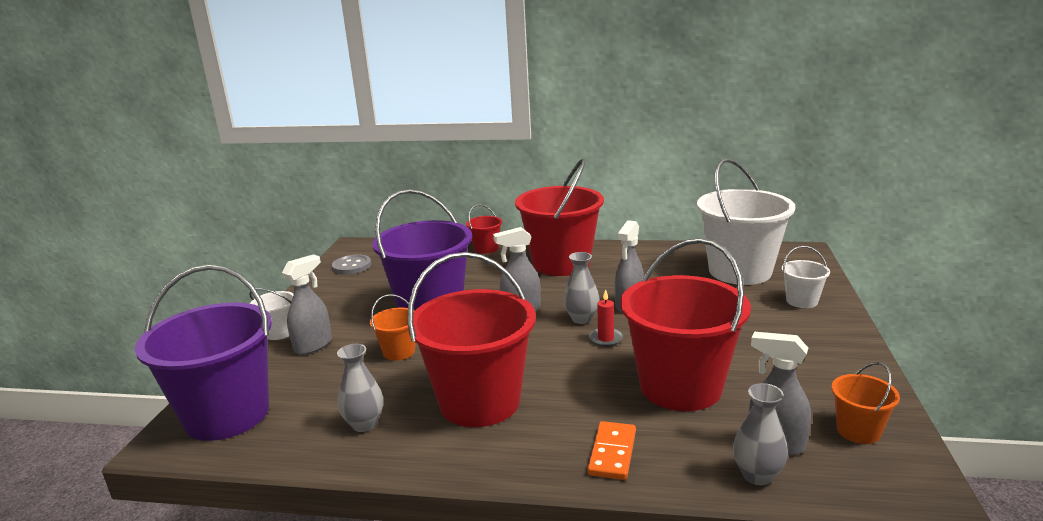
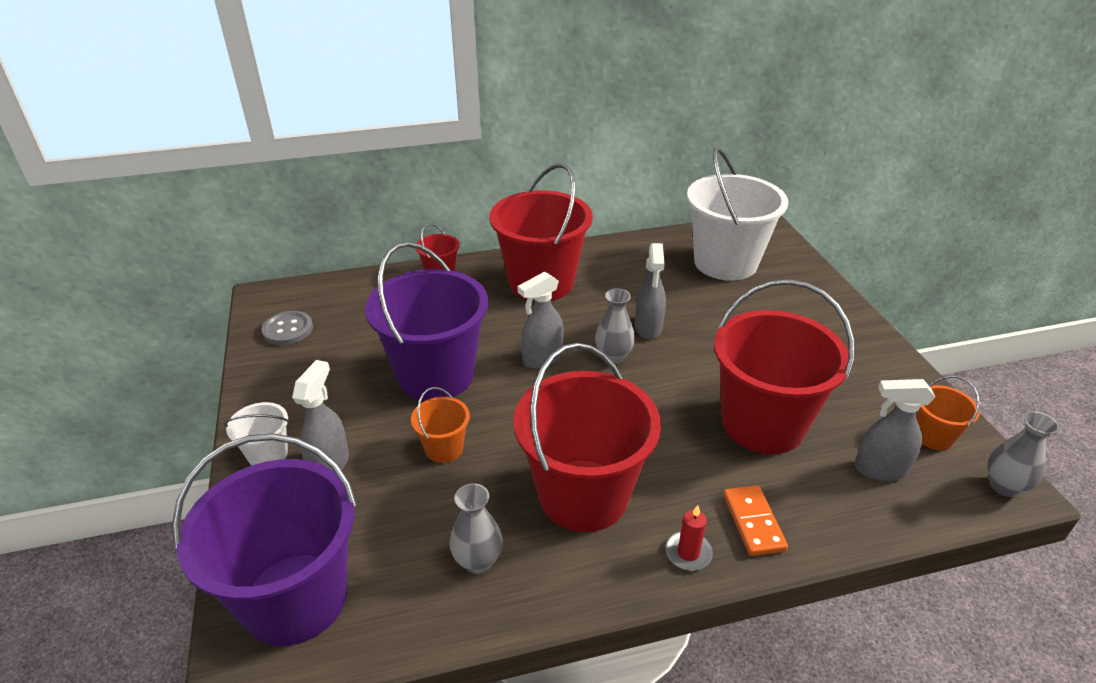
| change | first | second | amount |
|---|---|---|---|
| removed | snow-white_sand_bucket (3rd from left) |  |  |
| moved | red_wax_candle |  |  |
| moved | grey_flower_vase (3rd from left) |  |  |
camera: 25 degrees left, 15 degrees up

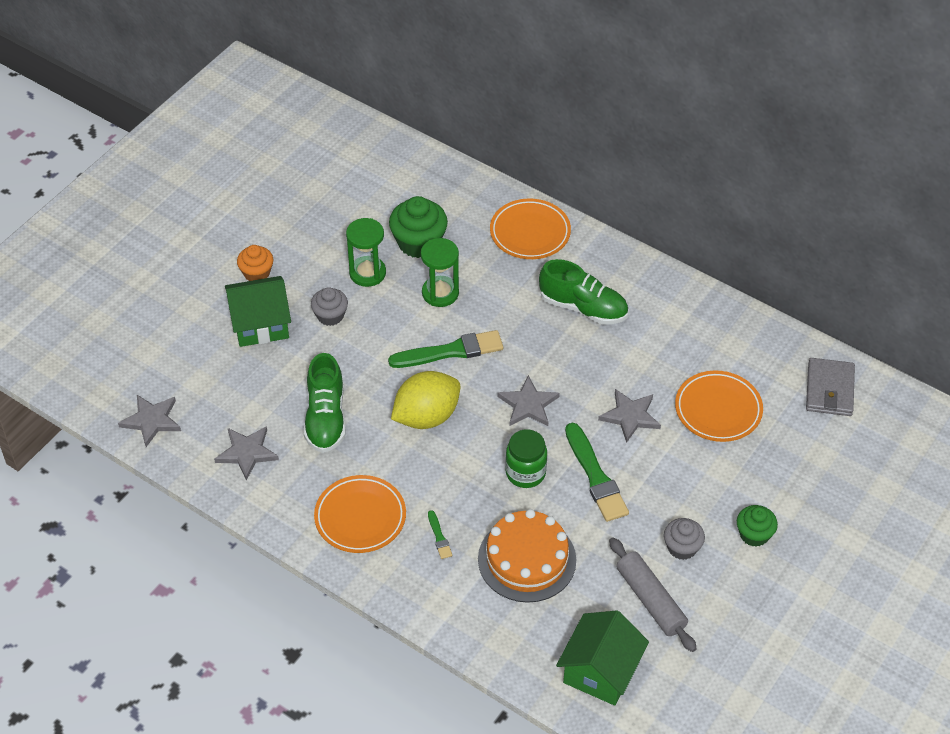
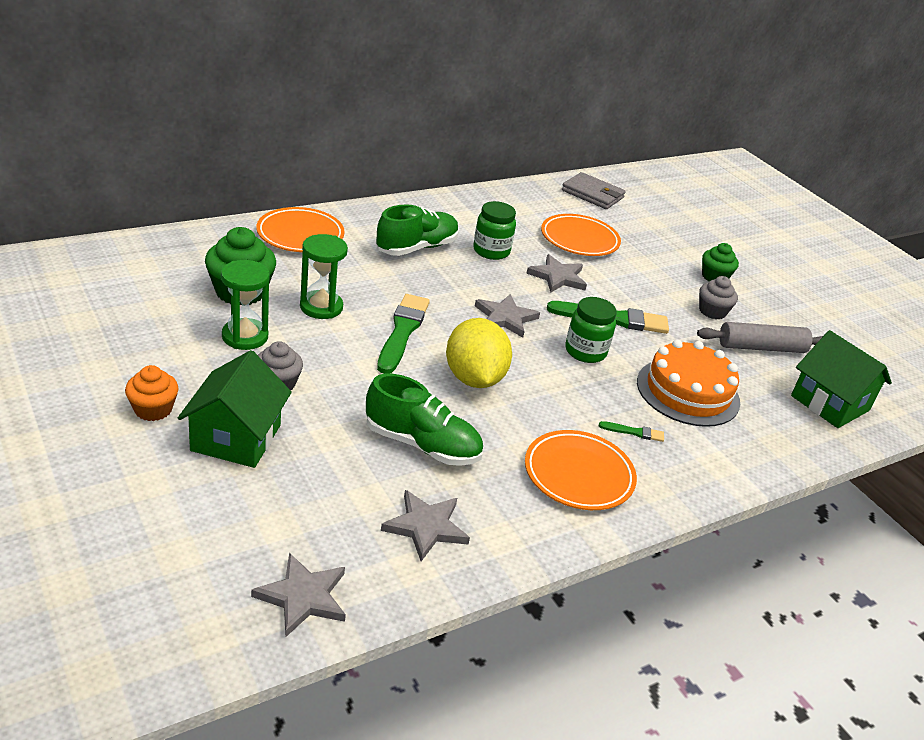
| change | first | second | amount |
|---|---|---|---|
| added |  | leaf-green_preserve_jar (1st from left) |  |
camera: 70 degrees left, 15 degrees down

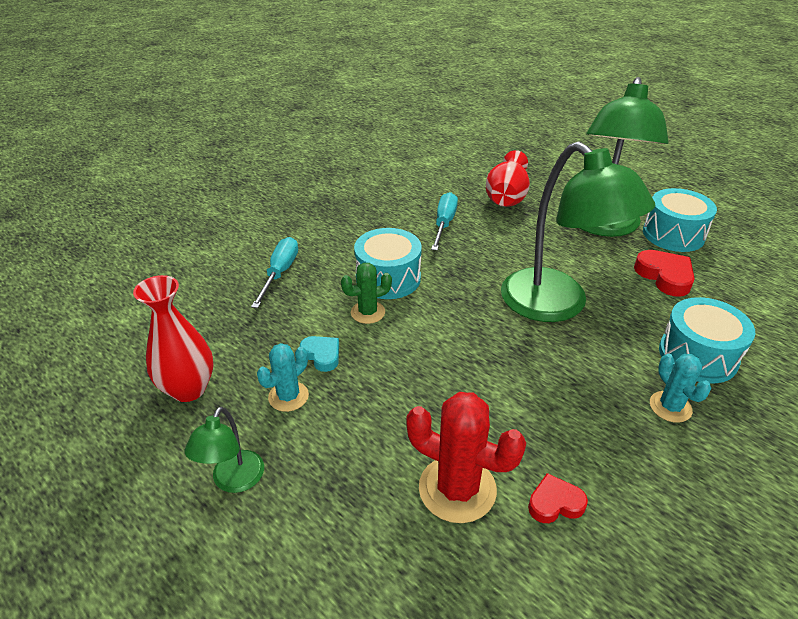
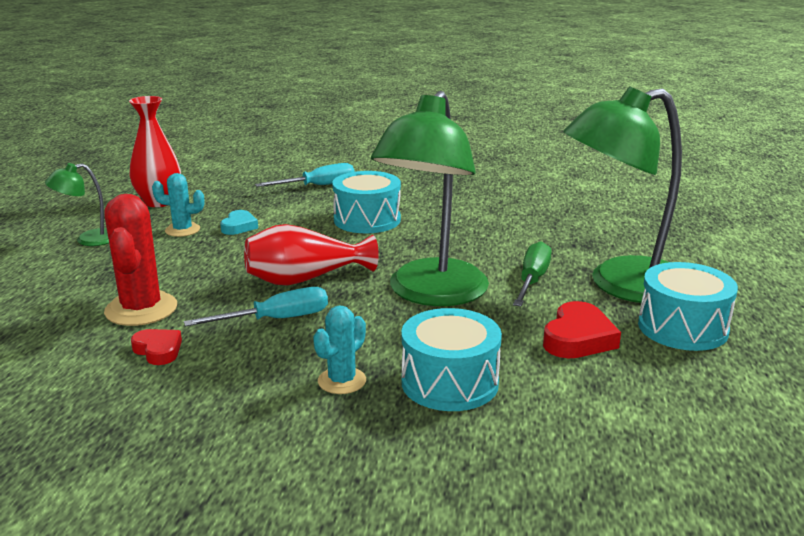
| change | first | second | amount |
|---|---|---|---|
| moved | red_flower_vase (2nd from left) |  |  |
| moved | turquoise_hand_screwdriver (2nd from left in the first image) | turquoise_hand_screwdriver (1st from left) |  |
| removed | leaf-green_prickly_plant |  |  |
| added |  | leaf-green_hand_screwdriver |  |
camera: 55 degrees right, 15 degrees down

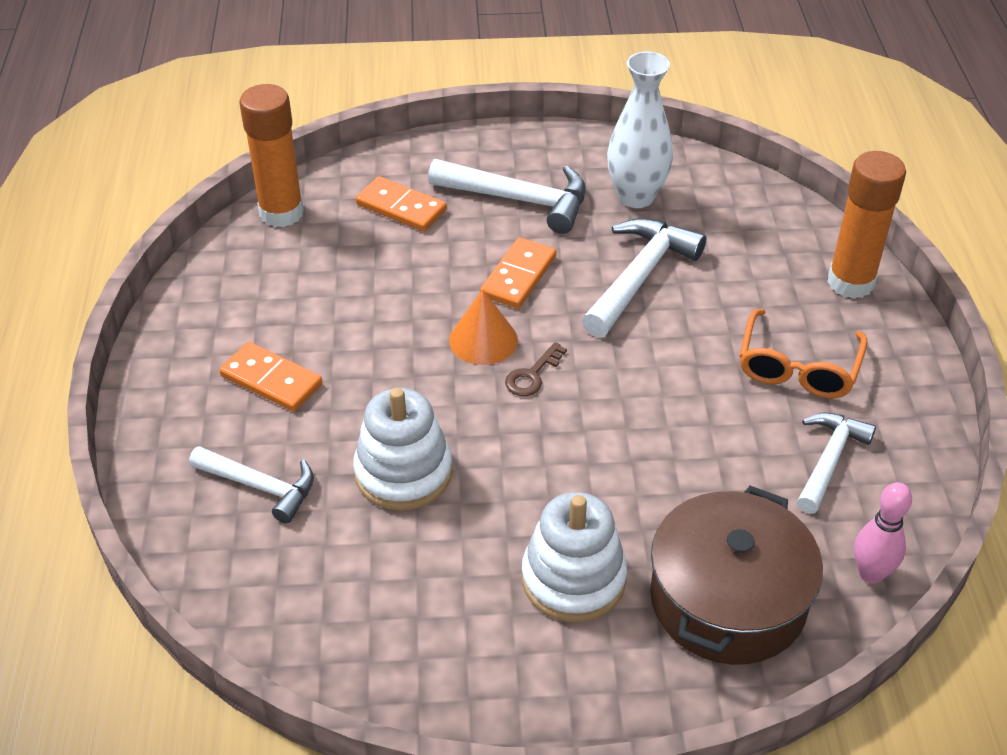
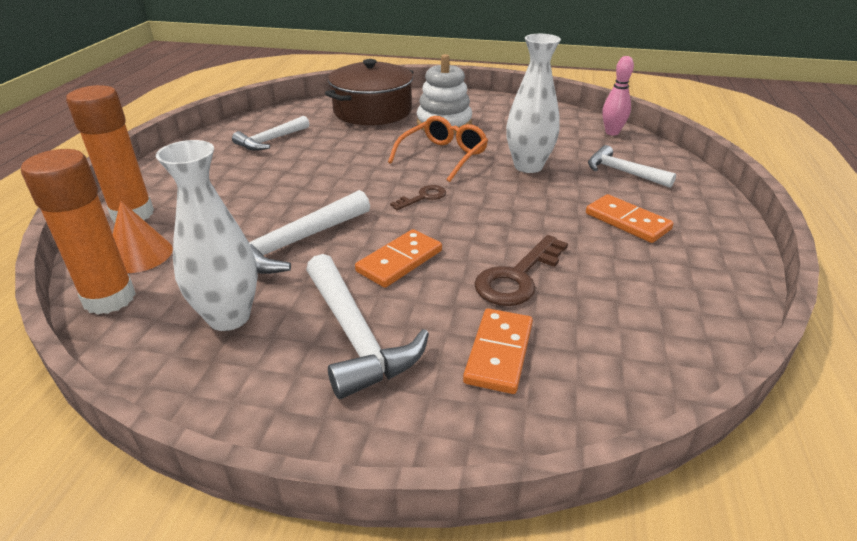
| change | first | second | amount |
|---|---|---|---|
| moved | orange-coloured_glue_stick (1st from left) |  |  |
| turned | snow-white_hammer (2nd from left in the first image) | snow-white_hammer (3rd from left) | 150 degrees counterclockwise |
| turned | orange-coloured_domino_tile (2nd from left) |  | 60 degrees clockwise |
| moved | orange-coloured_cone |  |  |
| moved | orange-coloured_glasses |  |  |
| replaced | snow-white_stacking_toy (1st from left) | snow-white_flower_vase (2nd from left) |  |
| moved | pink_skittle |  |  |
| added |  | dark_brown_latchkey (2nd from left) |  |
camera: 165 degrees left, 10 degrees down

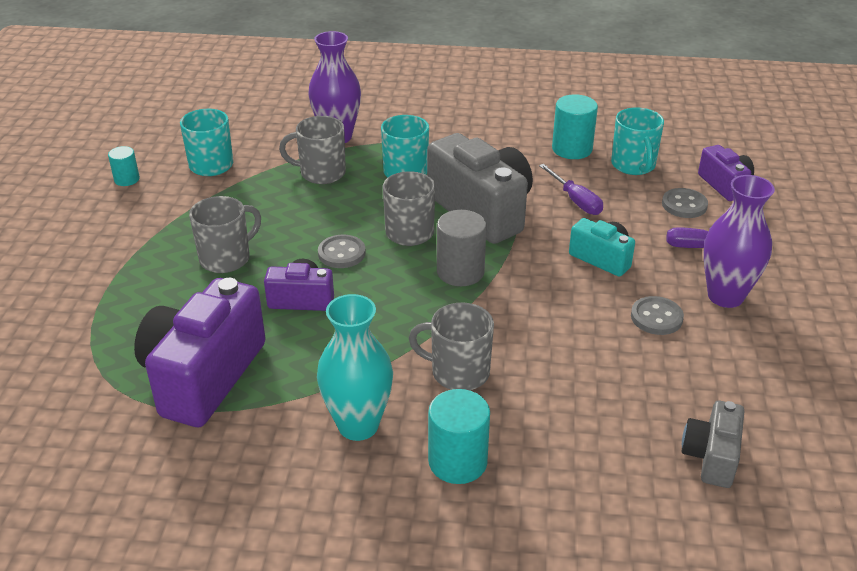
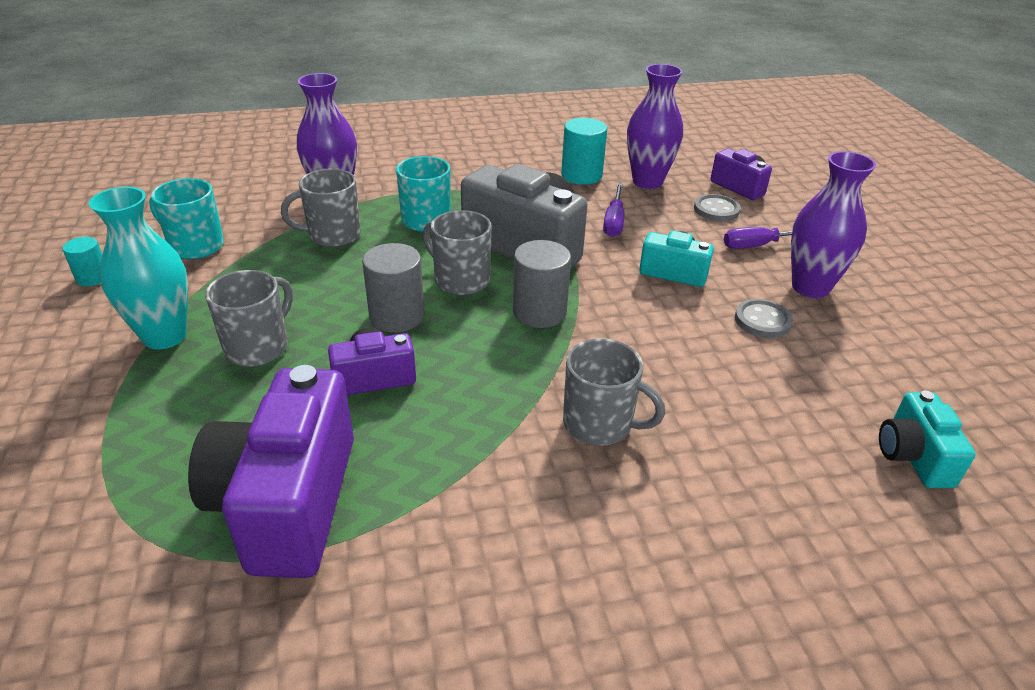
| change | first | second | amount |
|---|---|---|---|
| replaced | turquoise_coffee_mug (3rd from left) | violet_flower_vase (2nd from left) |  |
| turned | violet_hand_screwdriver (1st from left) |  | 60 degrees clockwise |
| replaced | grey_shirt_button (1st from left) | grey_cylinder (1st from left) |  |
| moved | turquoise_flower_vase |  |  |
| turned | grey_coffee_mug (4th from left) |  | 150 degrees counterclockwise |
| removed | turquoise_cylinder (2nd from left) |  |  |
| recoloured | grey_camera (2nd from left) | turquoise_camera (2nd from left) |  |
camera: 20 degrees left, 0 degrees up

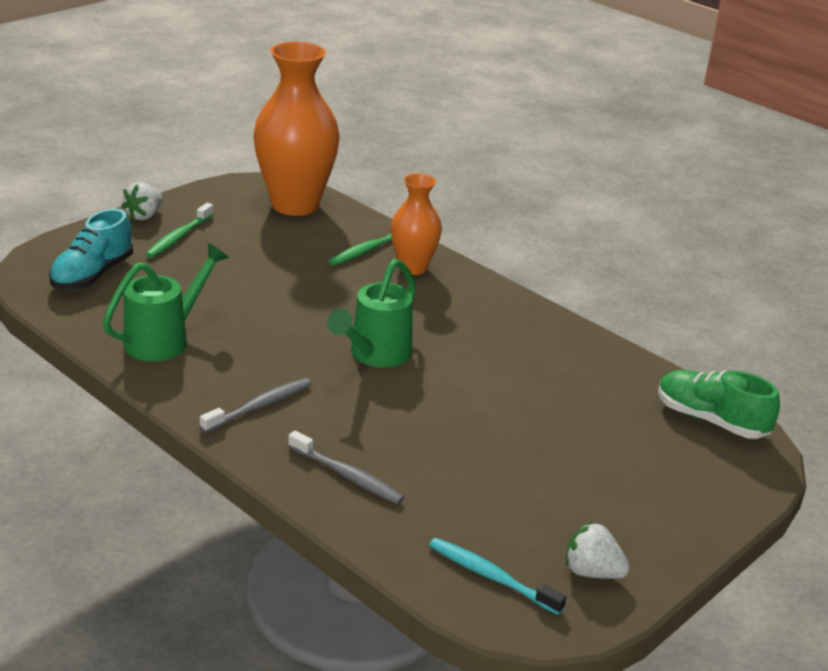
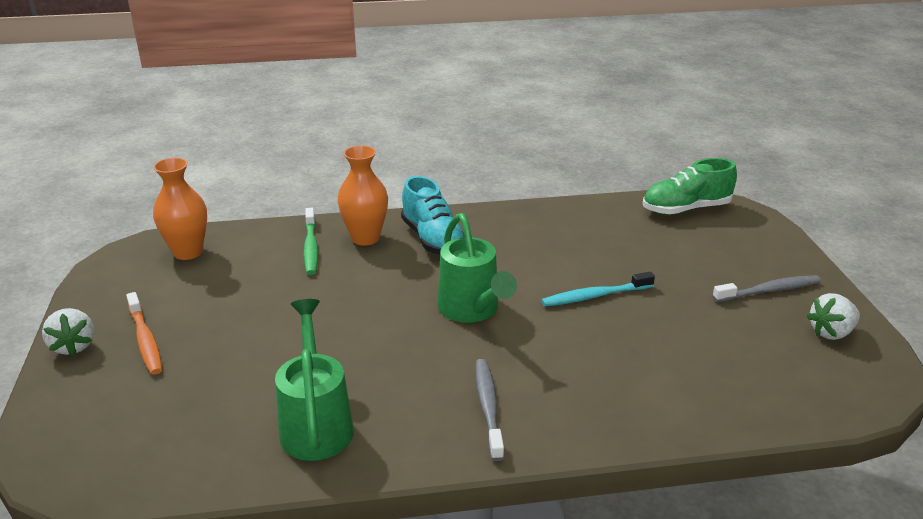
| change | first | second | amount |
|---|---|---|---|
| resized | orange-coloured_flower_vase (1st from left) |  | x0.56 |
| recoloured | leaf-green_tooth_brush (1st from left) | orange-coloured_tooth_brush |  |
| moved | turquoise_lace-up_shoe |  |  |
| moved | grey_tooth_brush (2nd from left) |  |  |
| moved | turquoise_tooth_brush |  |  |
camera: 50 degrees left, 0 degrees up

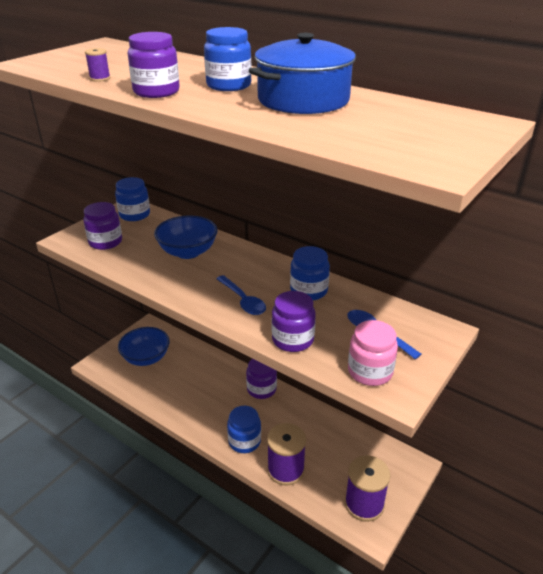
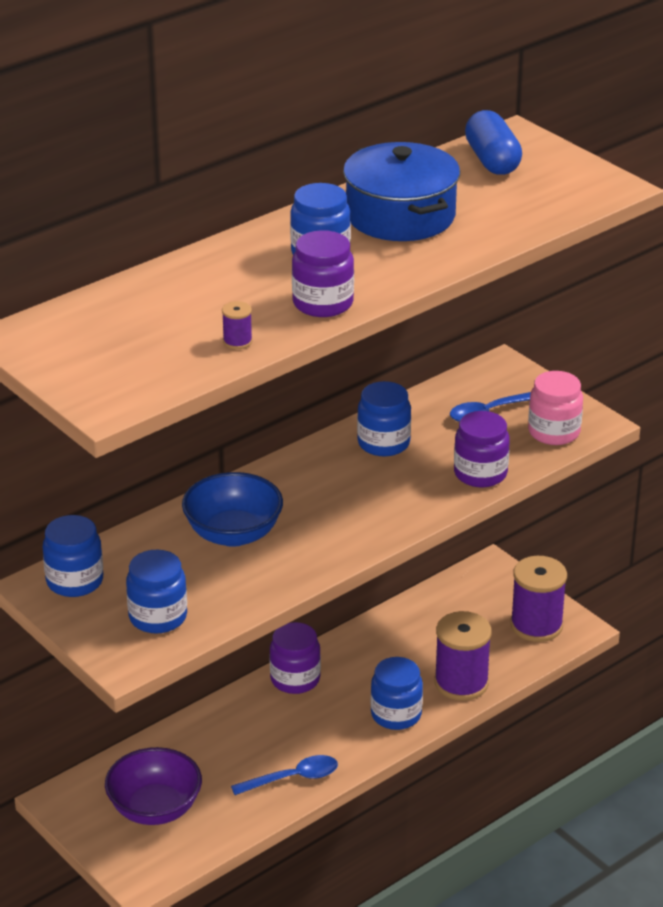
| change | first | second | amount |
|---|---|---|---|
| recoloured | violet_preserve_jar (1st from left) | blue_preserve_jar (2nd from left) |  |
| moved | blue_teaspoon (1st from left) |  |  |
| recoloured | blue_bowl (1st from left) | violet_bowl |  |
| added |  | blue_pill |  |
camera: 75 degrees left, 0 degrees up

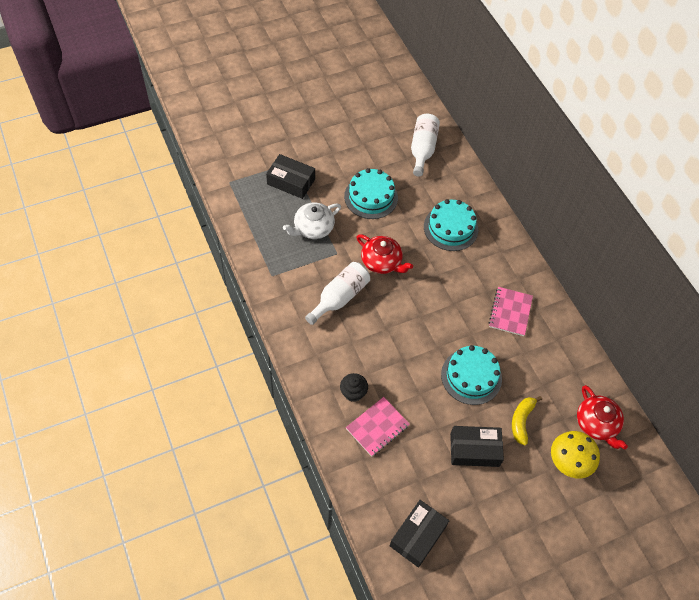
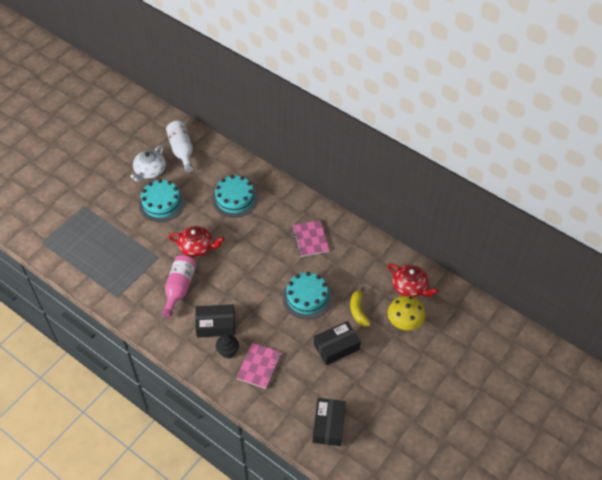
| change | first | second | amount |
|---|---|---|---|
| moved | jet-black_package (1st from left) |  |  |
| moved | snow-white_teapot |  |  |
| recoloured | snow-white_flask (1st from left) | pink_flask |  |
camera: 25 degrees left, 5 degrees down

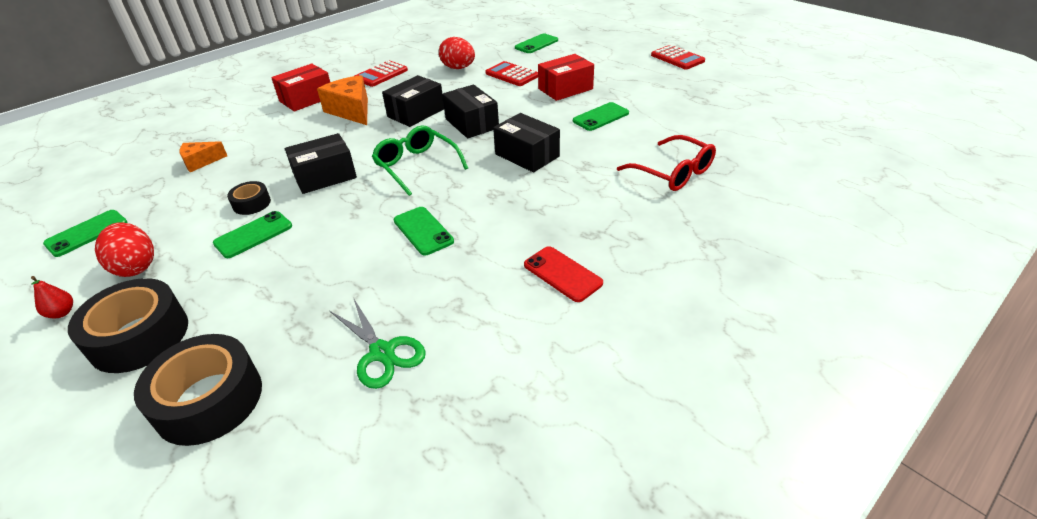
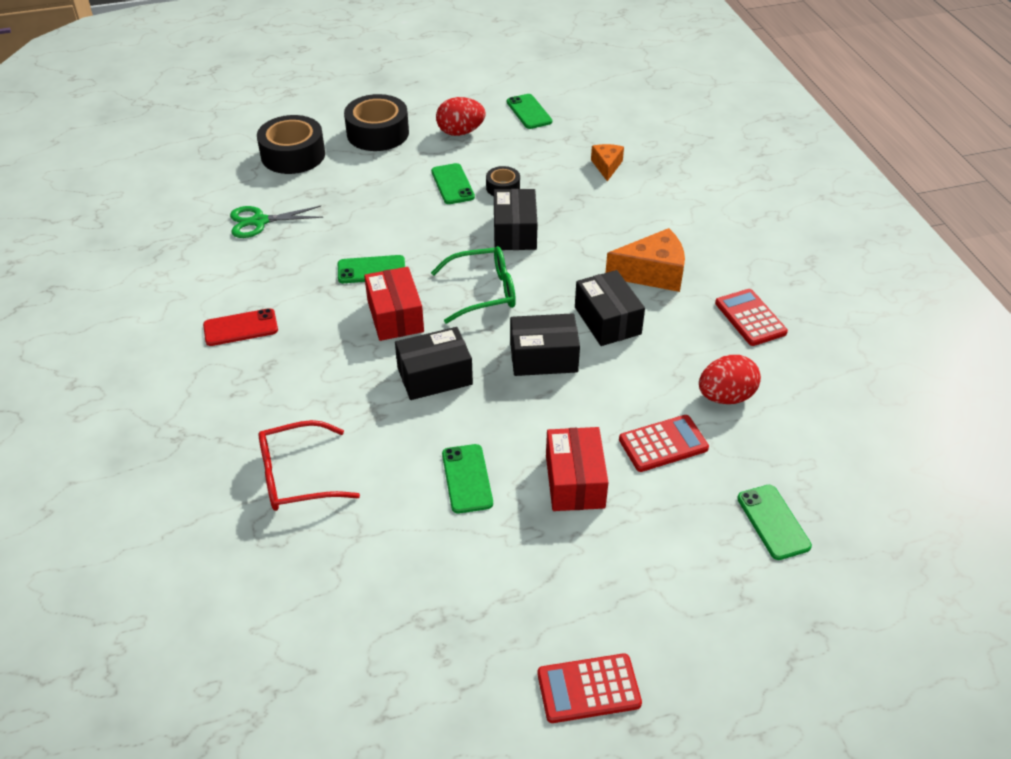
| change | first | second | amount |
|---|---|---|---|
| moved | red_package (1st from left) |  |  |
| removed | red_pear_fruit |  |  |
camera: 115 degrees right, 5 degrees up

